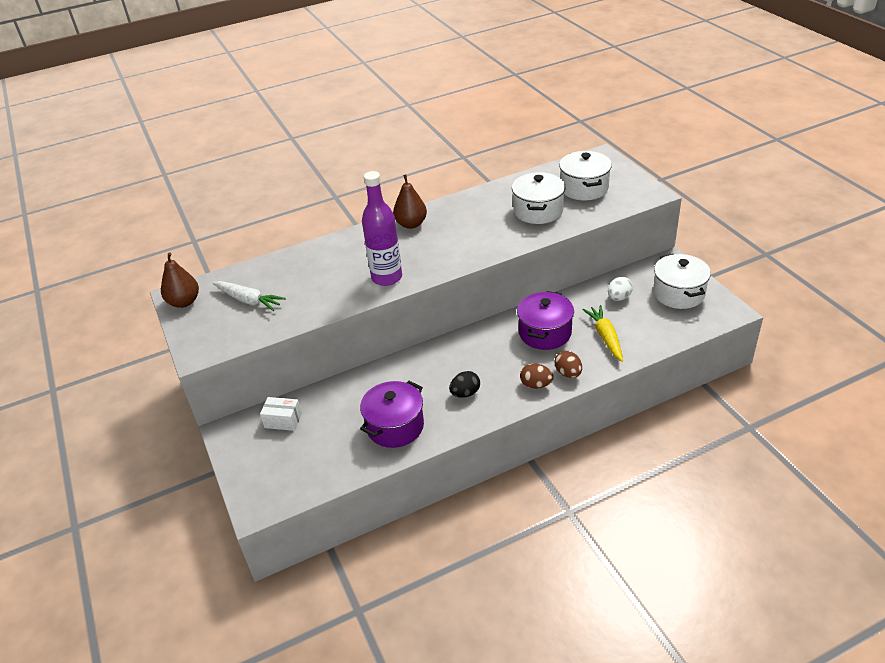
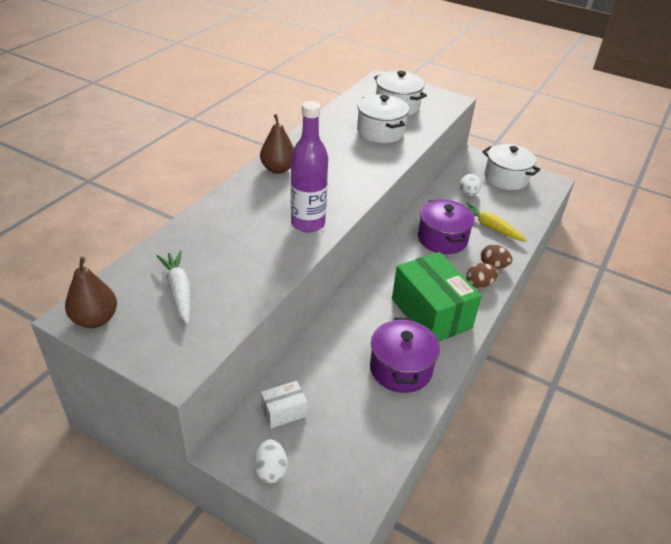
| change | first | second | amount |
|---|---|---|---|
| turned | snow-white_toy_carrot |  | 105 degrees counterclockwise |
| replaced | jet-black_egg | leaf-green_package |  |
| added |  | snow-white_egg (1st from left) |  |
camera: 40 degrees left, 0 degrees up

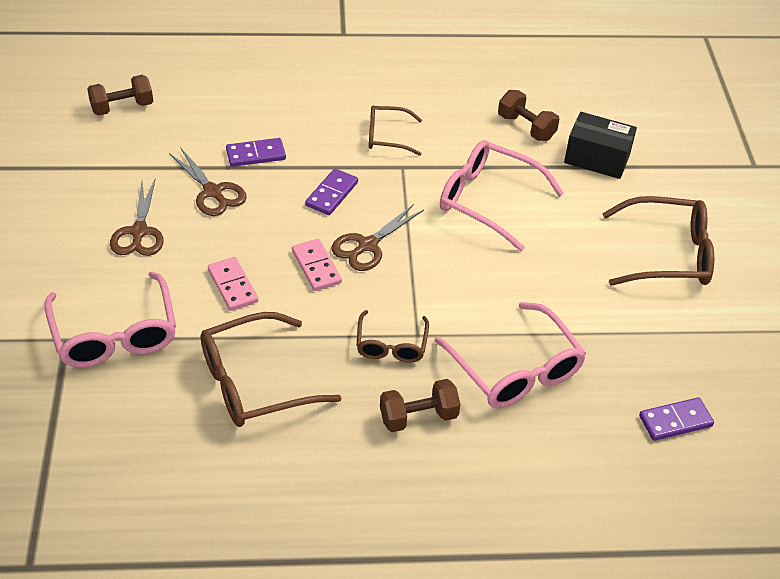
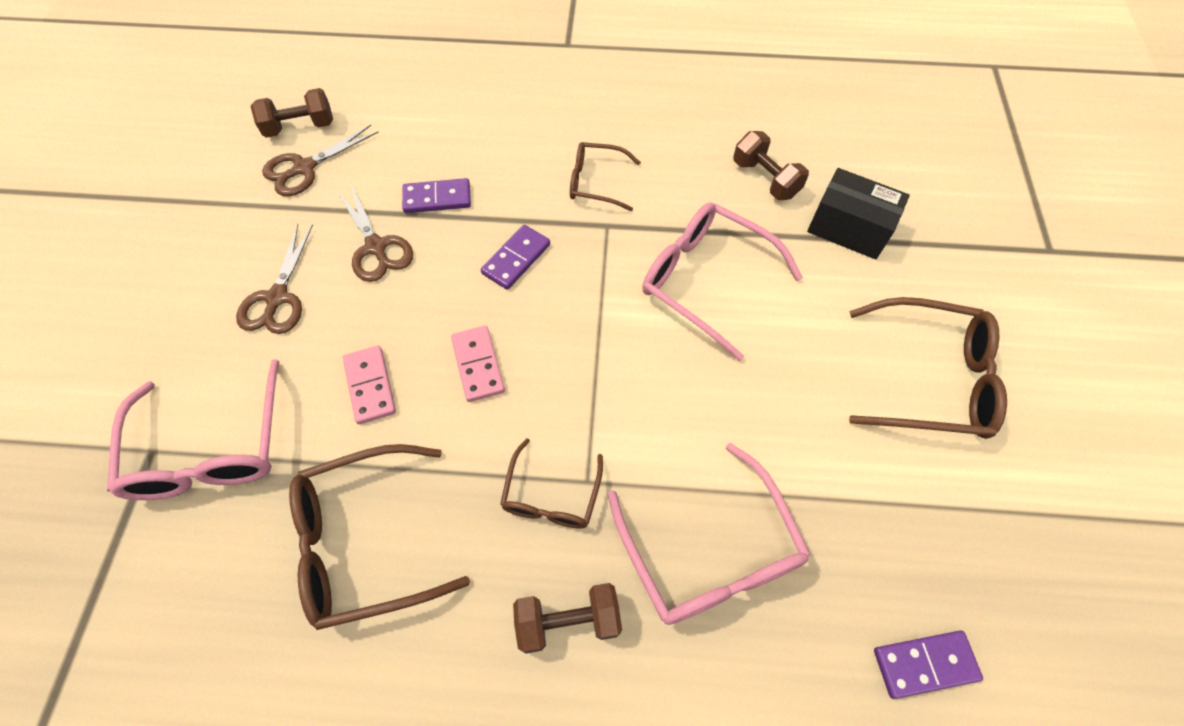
| change | first | second | amount |
|---|---|---|---|
| moved | dark_brown_scissors (3rd from left in the first image) | dark_brown_scissors (2nd from left) |  |
camera: 10 degrees right, 15 degrees up

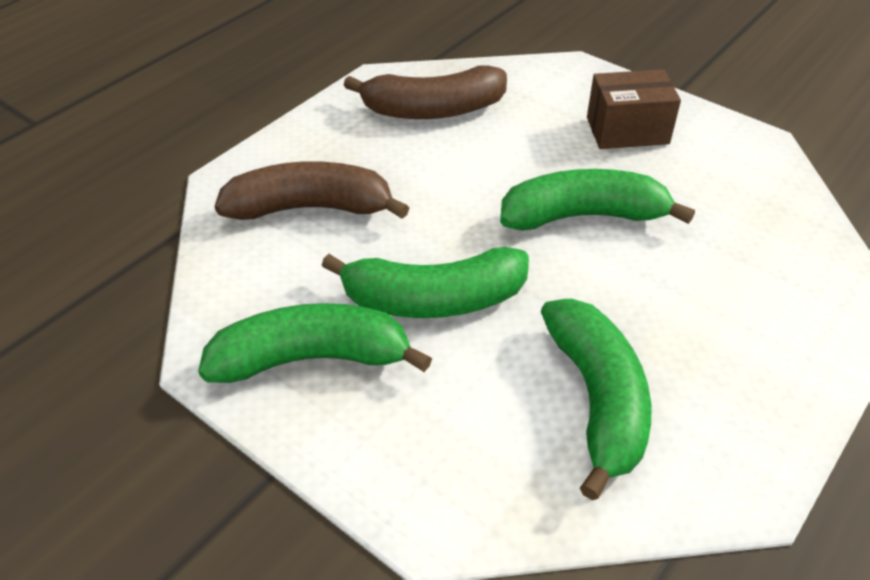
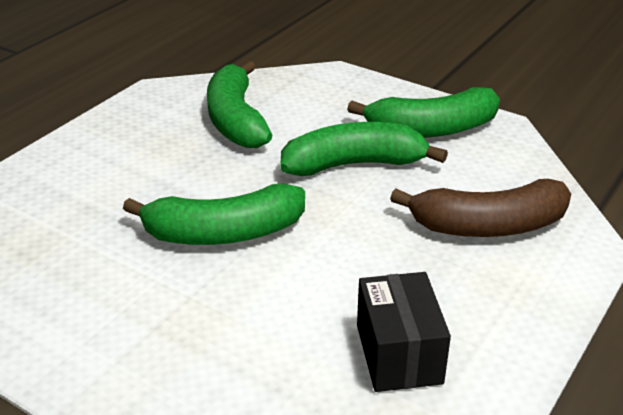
| change | first | second | amount |
|---|---|---|---|
| replaced | dark_brown_banana_fruit (2nd from left) | jet-black_package |  |
| removed | dark_brown_package |  |  |
camera: 175 degrees right, 10 degrees down

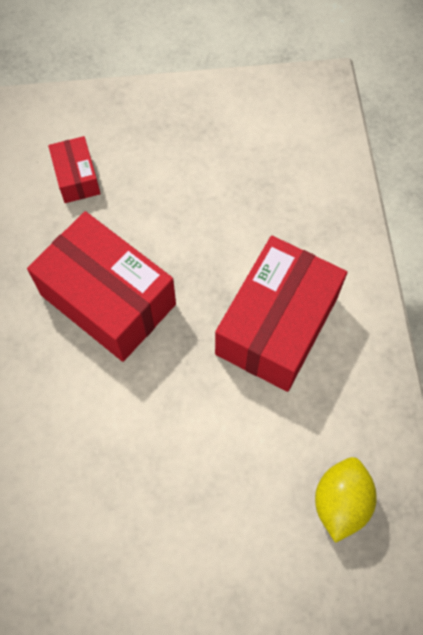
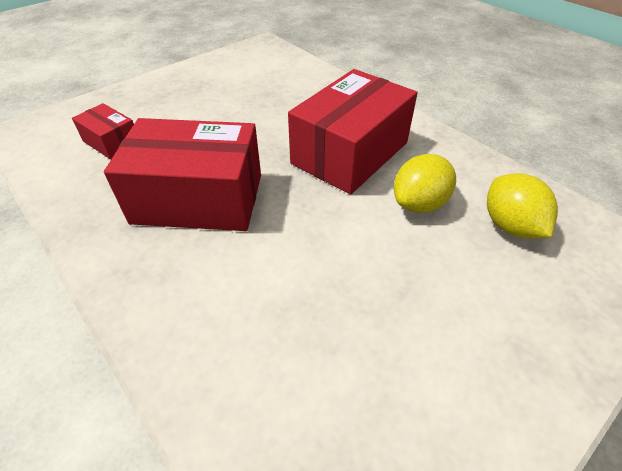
| change | first | second | amount |
|---|---|---|---|
| turned | red_package (3rd from left) |  | 45 degrees clockwise |
| added |  | bright_yellow_lemon (1st from left) |  |
camera: 35 degrees left, 20 degrees down

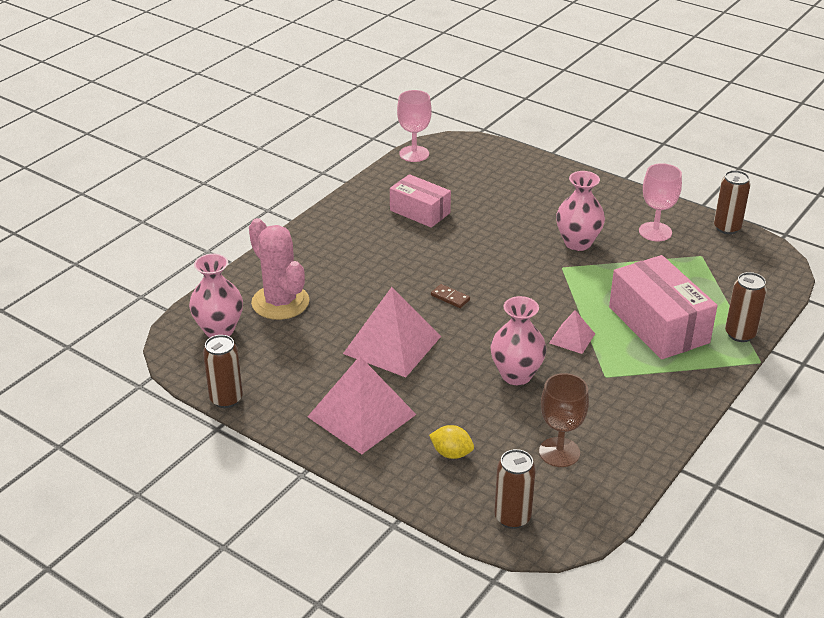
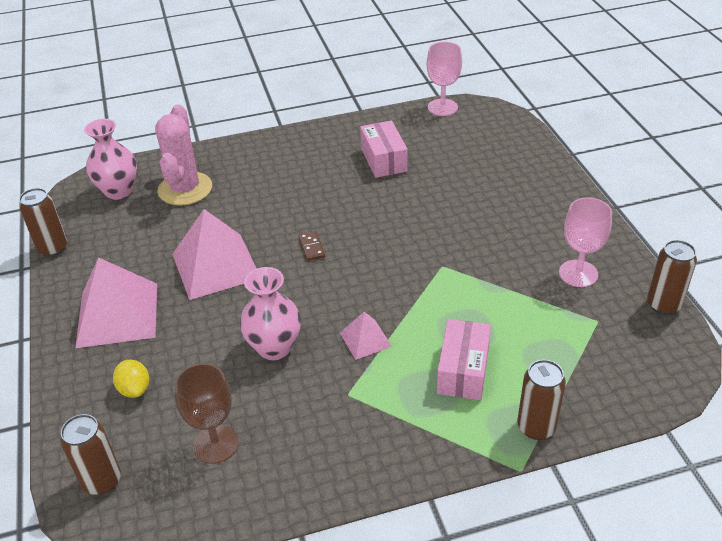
| change | first | second | amount |
|---|---|---|---|
| removed | pink_flower_vase (3rd from left) |  |  |
| resized | pink_package (2nd from left) |  | x0.63 |
camera: 40 degrees right, 5 degrees up

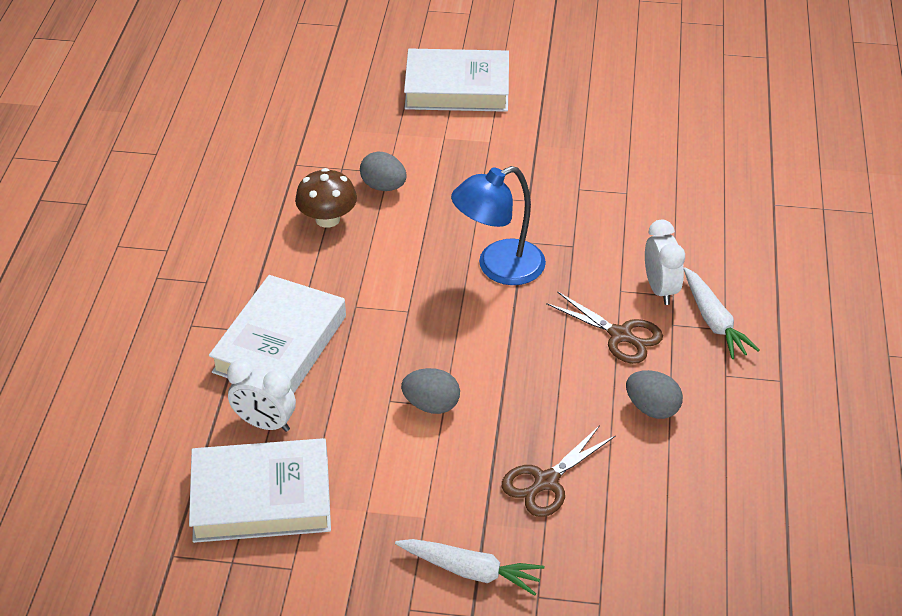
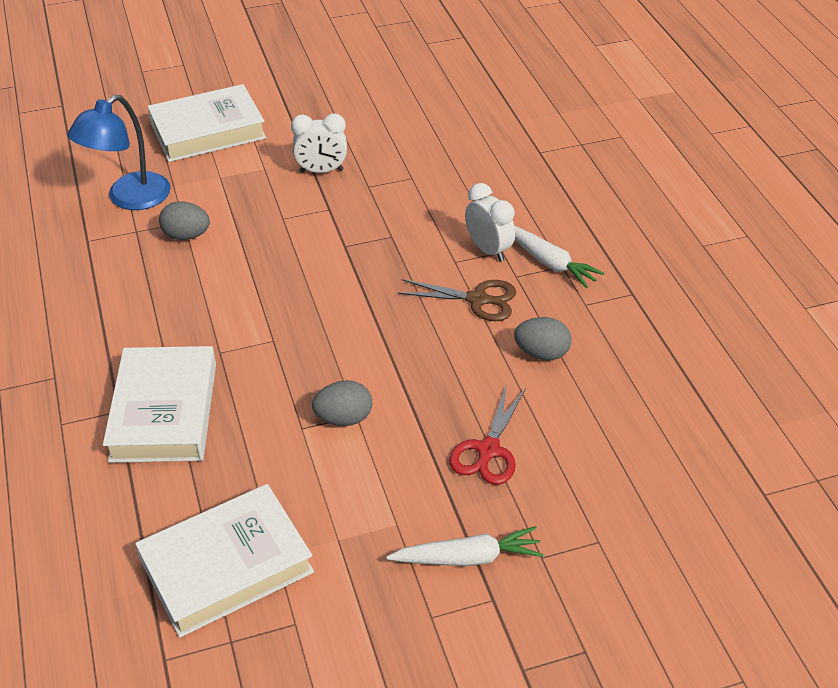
| change | first | second | amount |
|---|---|---|---|
| moved | blue_reading_lamp |  |  |
| removed | dark_brown_mushroom |  |  |
| moved | snow-white_bedside_clock (1st from left) |  |  |
| recoloured | dark_brown_scissors (1st from left) | red_scissors |  |
camera: 25 degrees left, 0 degrees up

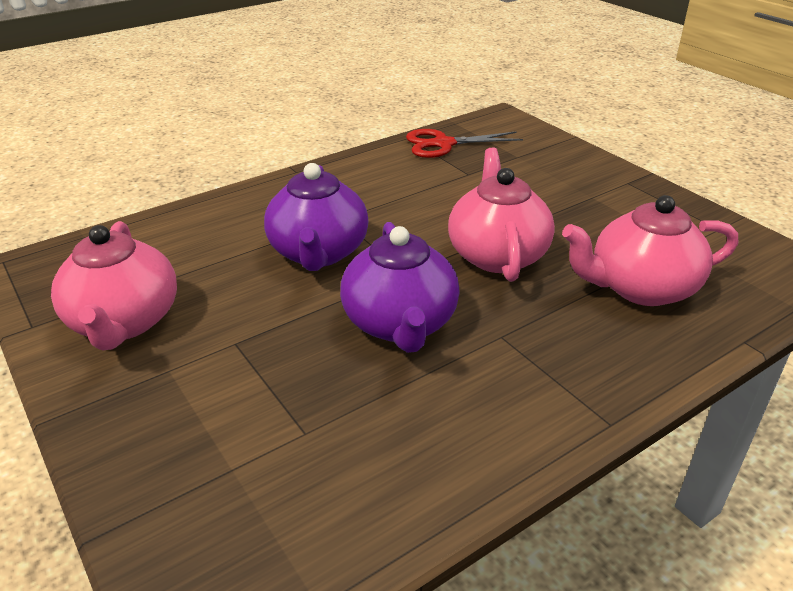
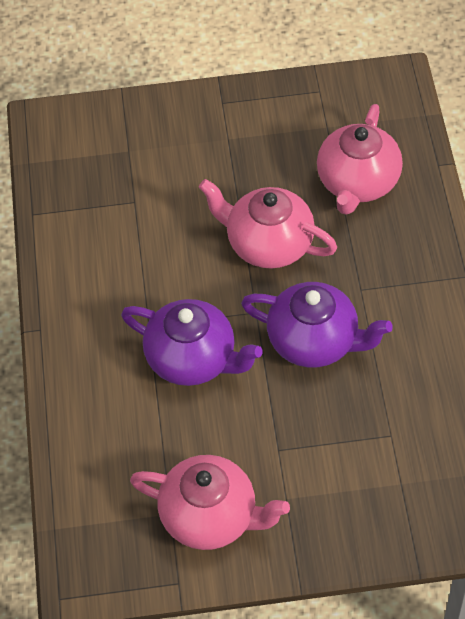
| change | first | second | amount |
|---|---|---|---|
| removed | red_scissors |  |  |
camera: 60 degrees left, 20 degrees up

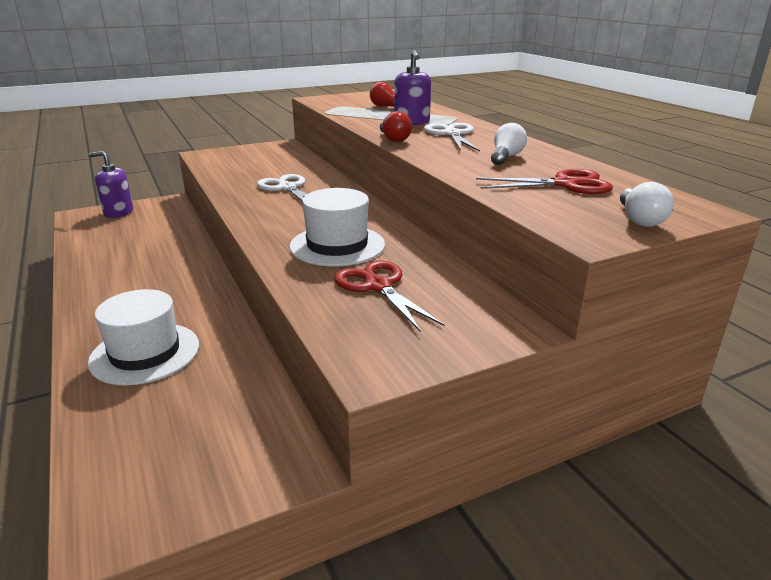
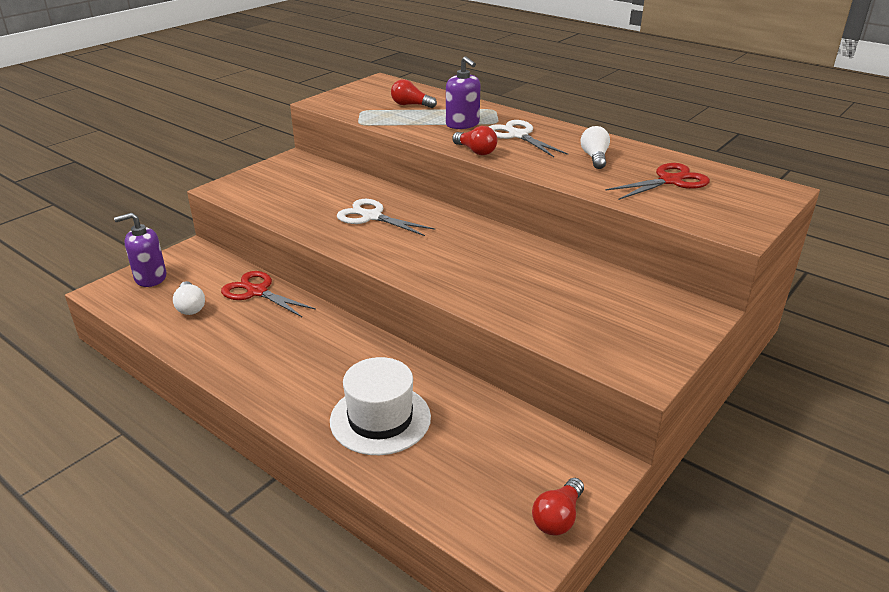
| change | first | second | amount |
|---|---|---|---|
| moved | snow-white_lightbulb (2nd from left in the first image) | snow-white_lightbulb (1st from left) |  |
| removed | snow-white_hat (2nd from left) |  |  |
| moved | red_scissors (1st from left) |  |  |
| added |  | red_lightbulb (3rd from left) |  |
camera: 25 degrees left, 5 degrees up

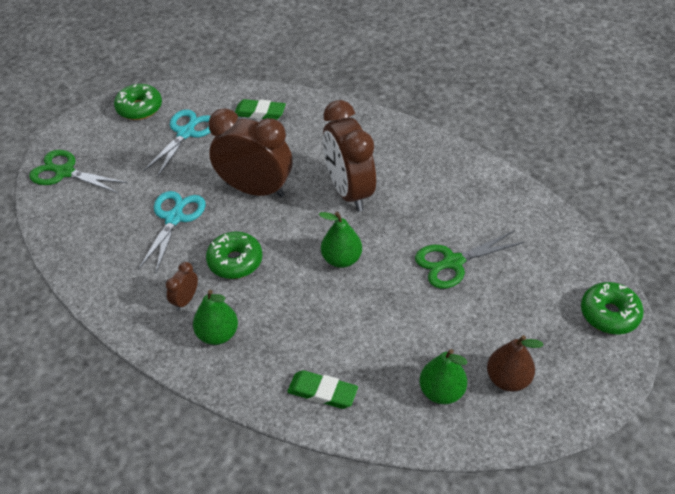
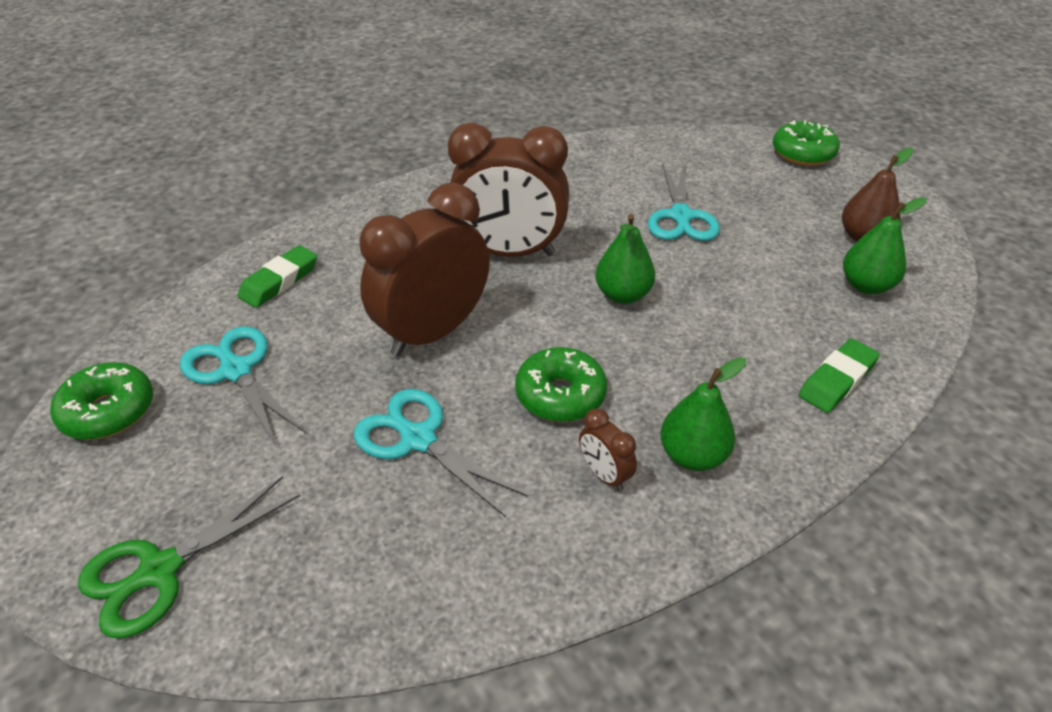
| change | first | second | amount |
|---|---|---|---|
| recoloured | leaf-green_scissors (2nd from left) | turquoise_scissors (3rd from left) |  |
camera: 65 degrees left, 5 degrees down

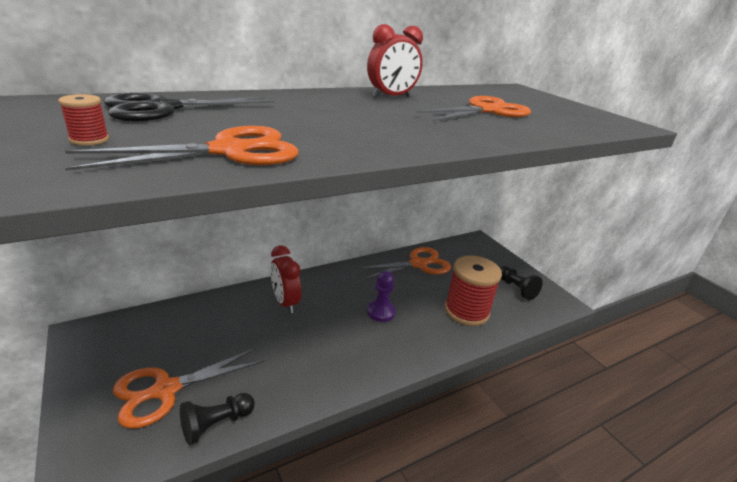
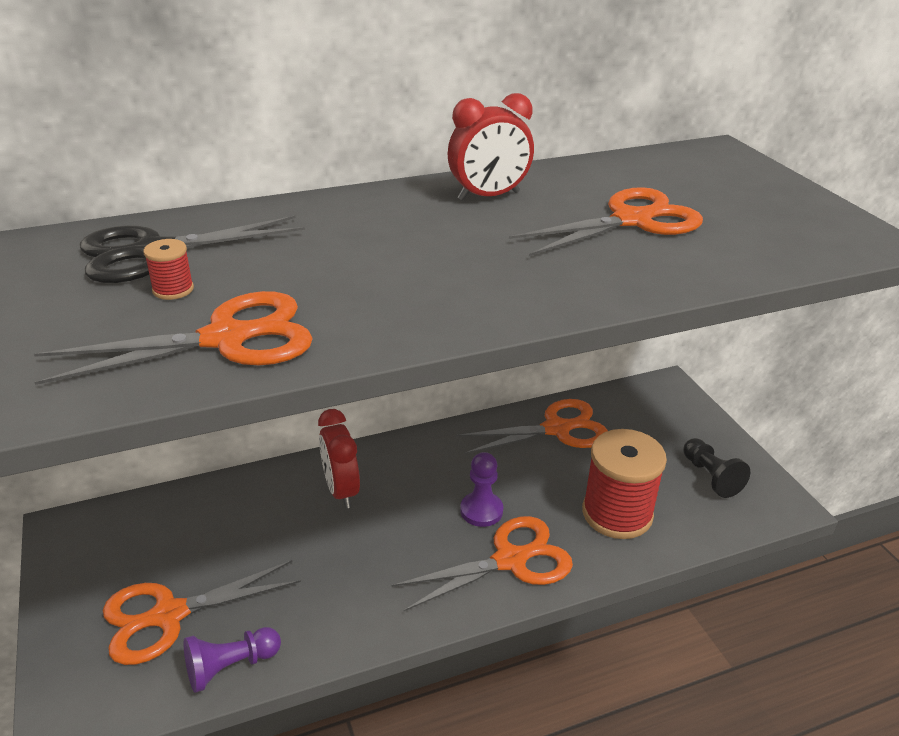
| change | first | second | amount |
|---|---|---|---|
| moved | red_reel_of_thread (1st from left) |  |  |
| recoloured | jet-black_game_pawn (1st from left) | violet_game_pawn (1st from left) |  |
| added |  | orange-coloured_scissors (3rd from left) |  |
camera: 10 degrees right, 5 degrees up

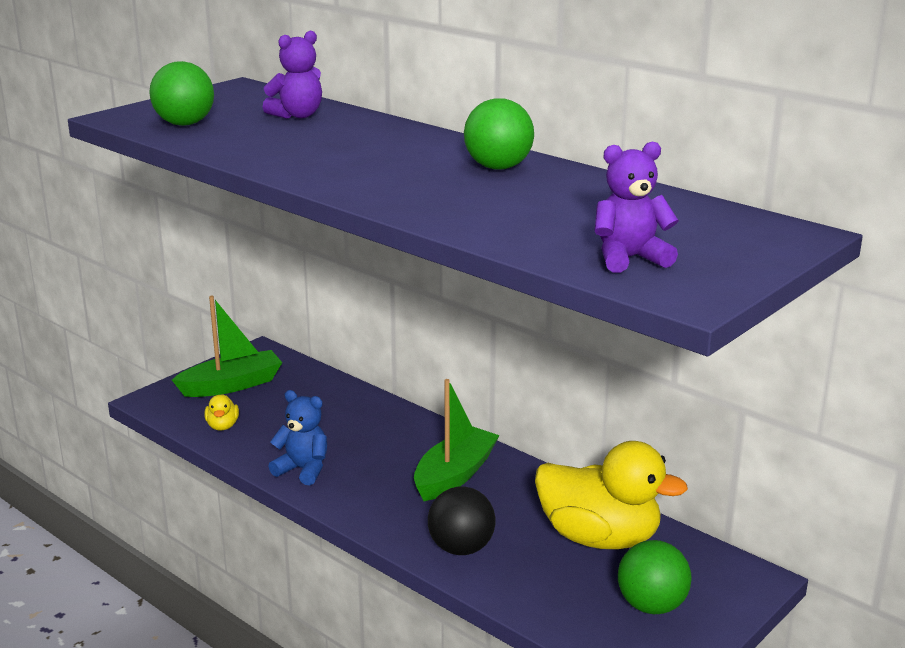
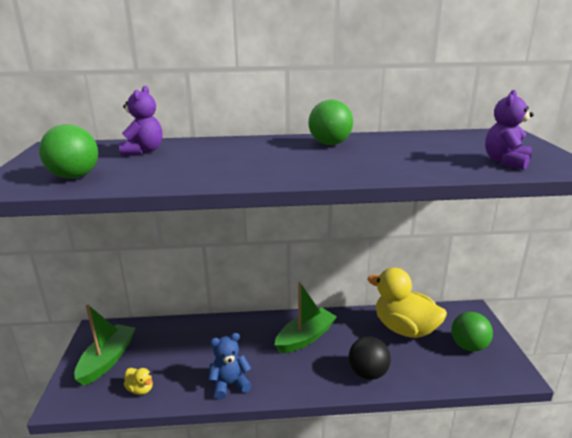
| change | first | second | amount |
|---|---|---|---|
| turned | leaf-green_sailboat (2nd from left) |  | 60 degrees clockwise |
| turned | bright_yellow_duck (2nd from left) |  | 120 degrees counterclockwise |
camera: 45 degrees left, 0 degrees up

